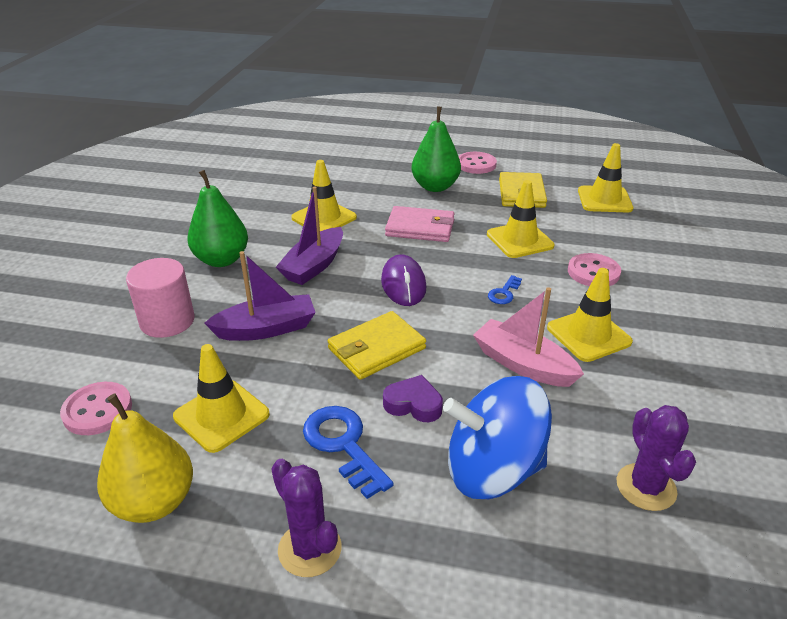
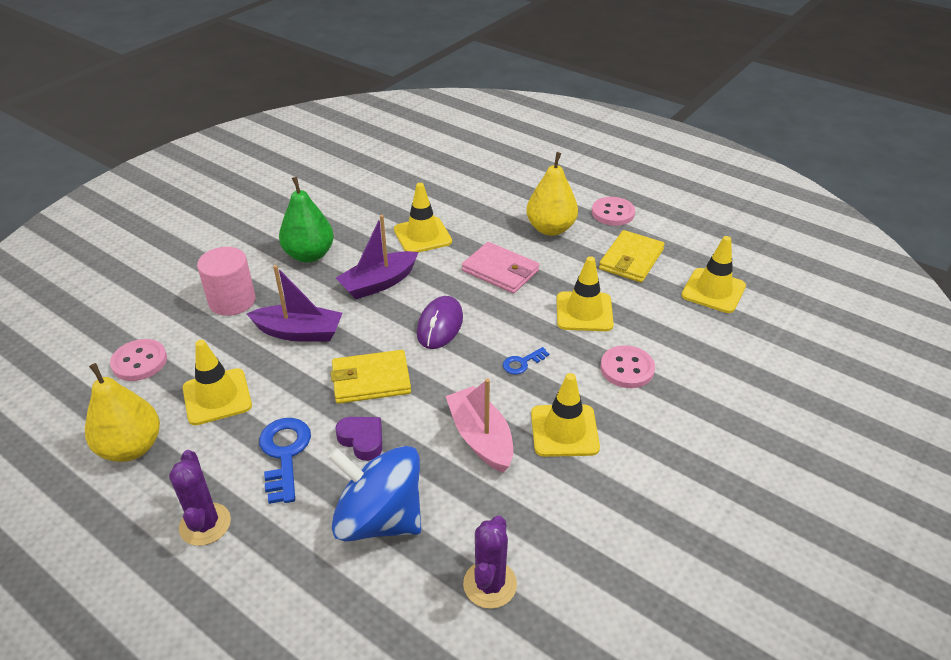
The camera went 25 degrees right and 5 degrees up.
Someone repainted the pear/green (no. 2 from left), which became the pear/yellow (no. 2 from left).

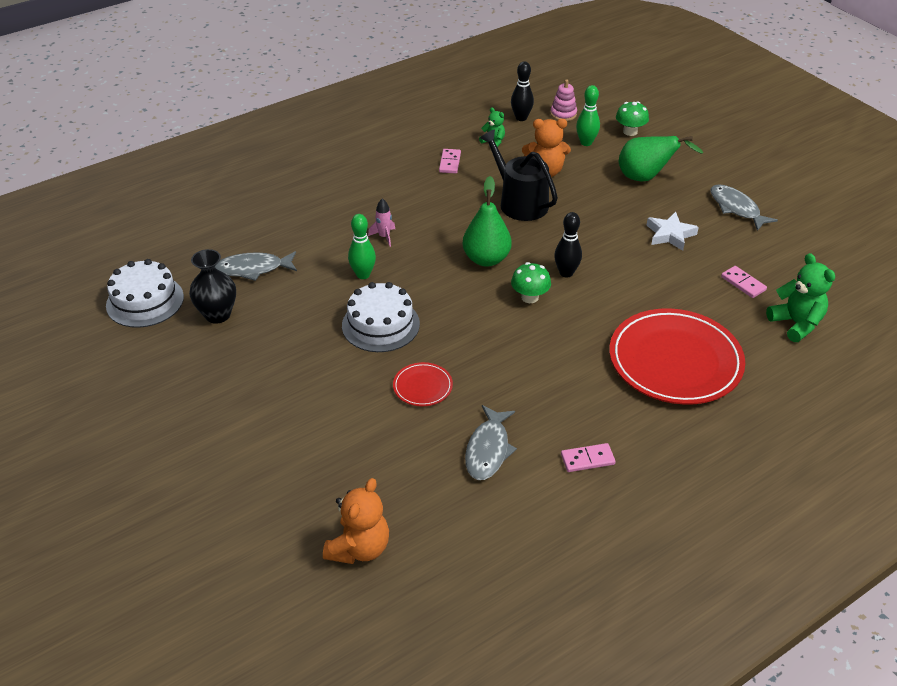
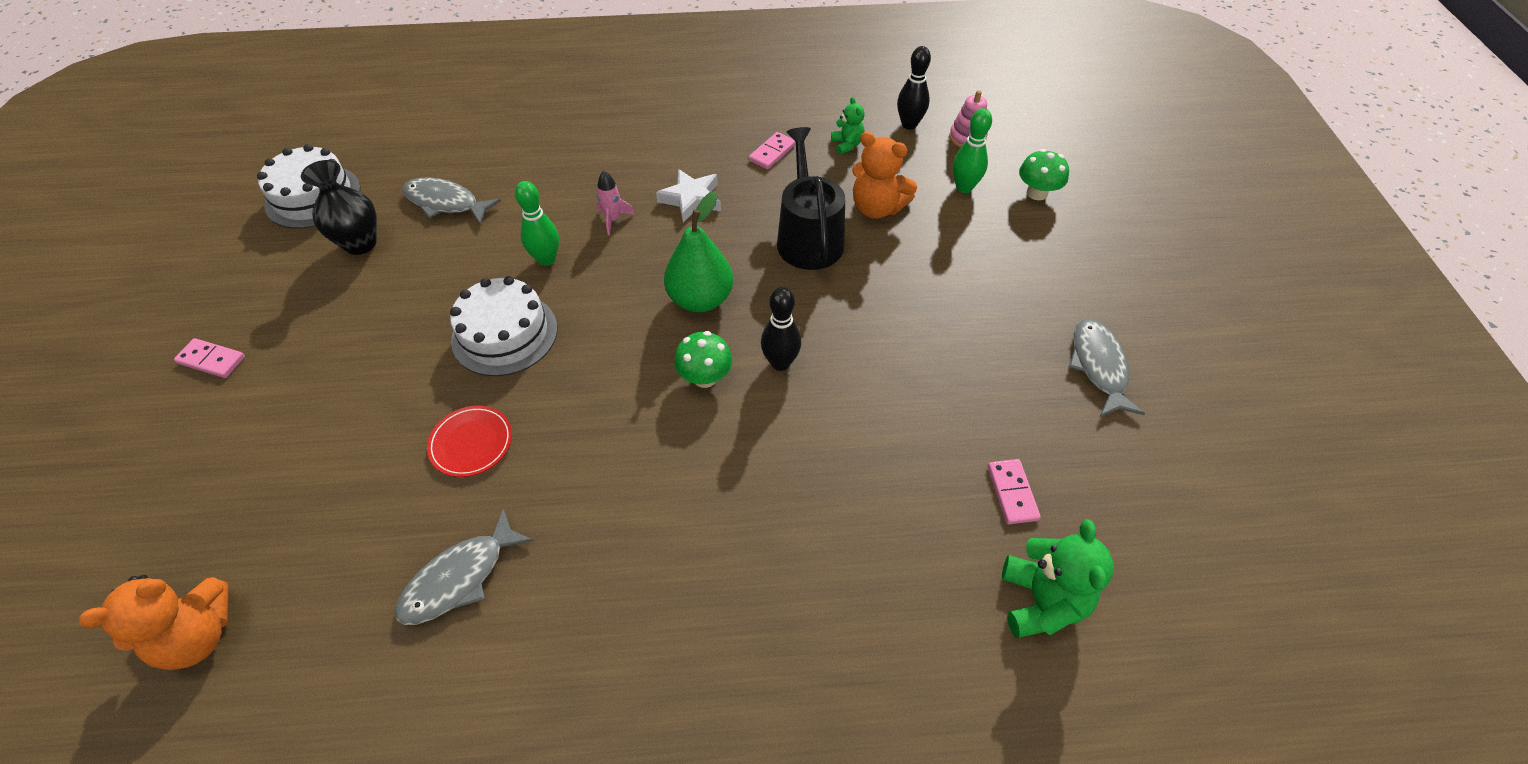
The camera went 30 degrees right and 10 degrees up.
Someone carried the domino/pink (no. 2 from left in the first image).
Someone took away the plate/red (no. 2 from left).
Someone took away the pear/green (no. 2 from left).
Someone carried the star/white.

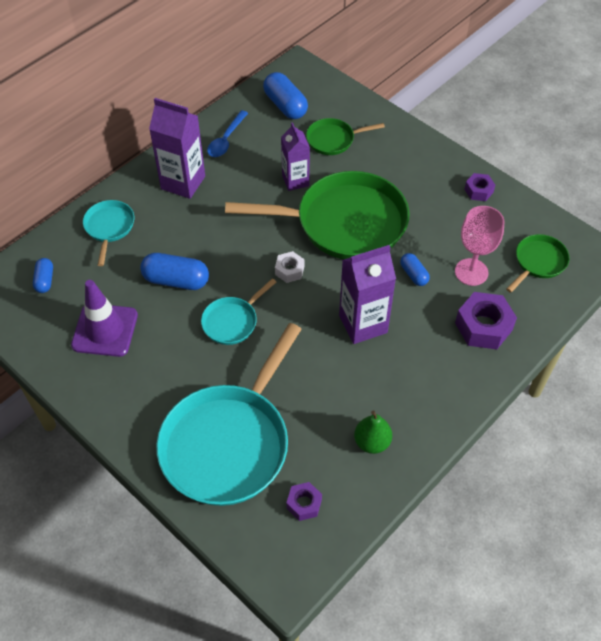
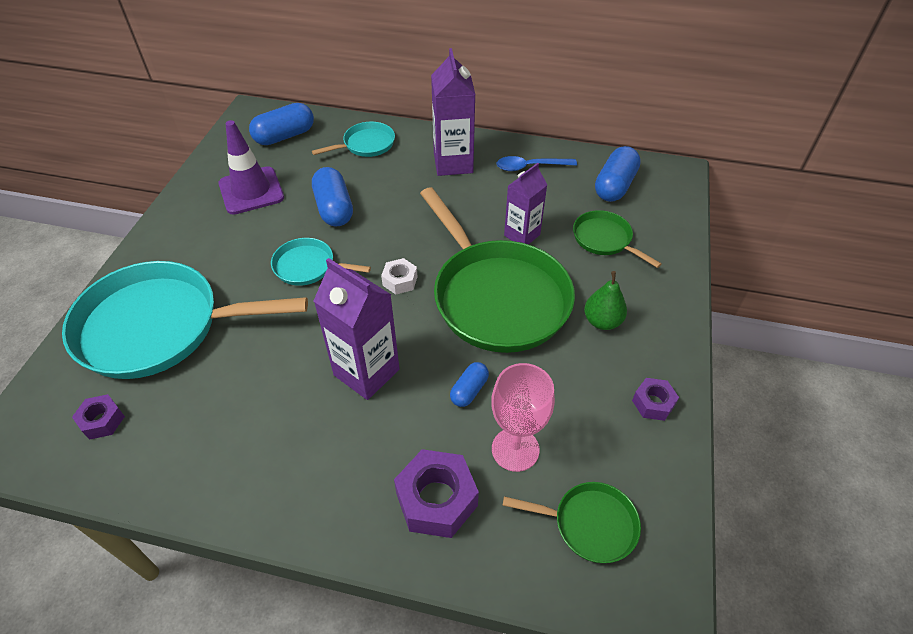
The camera went 60 degrees right and 5 degrees down.
Someone scaled the capsule/blue (no. 1 from left) by 1.75.
Someone carried the pear/green.

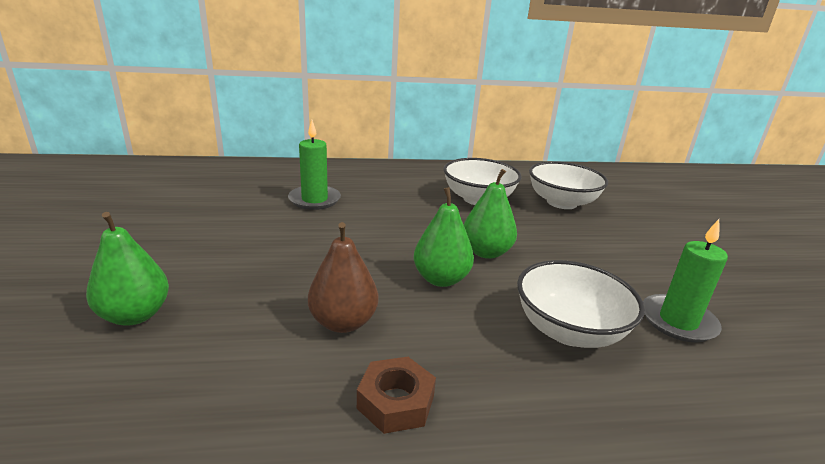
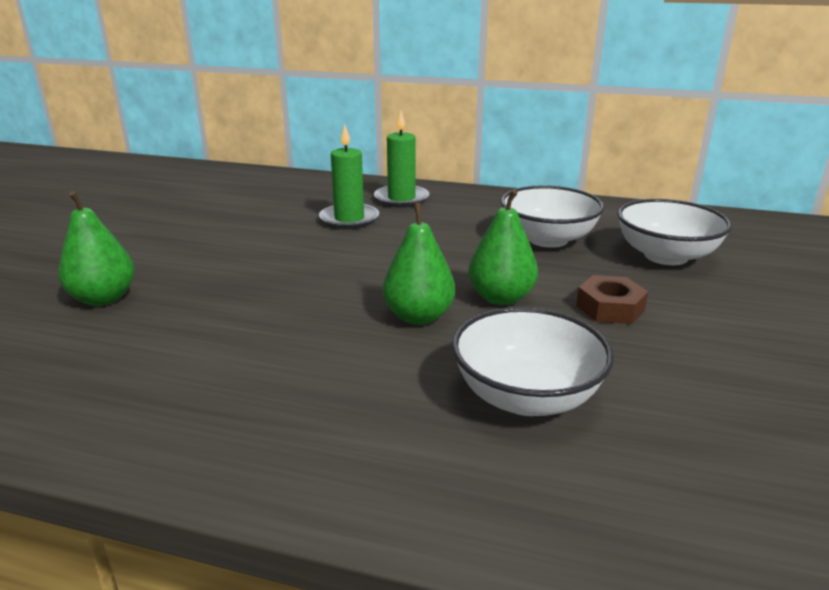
The camera went 25 degrees right and 0 degrees up.
Someone took away the pear/brown.
Someone carried the nut/brown.
Someone carried the candle/green (no. 2 from left).

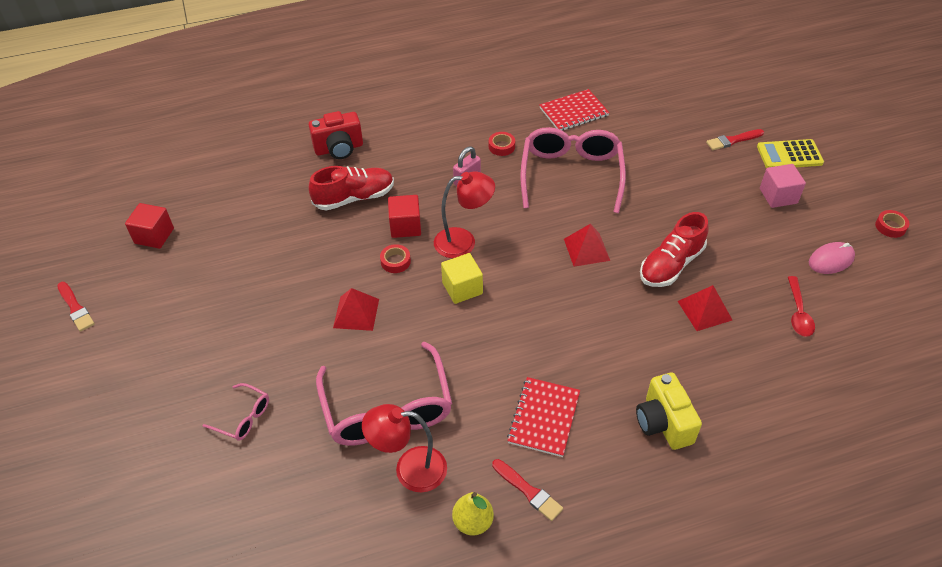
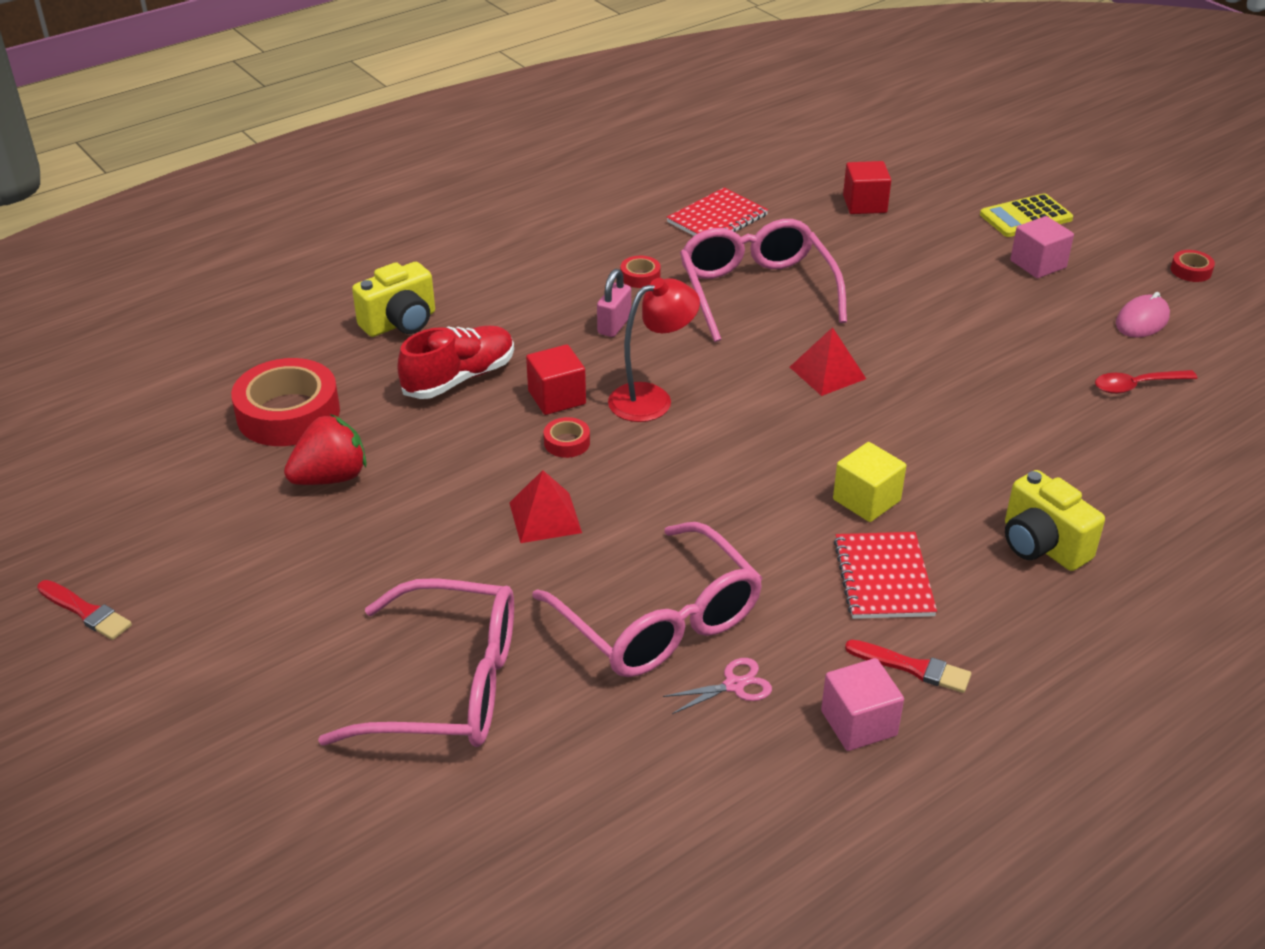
The camera went 20 degrees left and 10 degrees down.
Someone carried the cube/red (no. 1 from left in the first image).
Someone scaled the glasses/pink (no. 1 from left) by 2.17.
Someone repainted the camera/red, which became the camera/yellow (no. 1 from left).
Someone swapped the lamp/red (no. 1 from left) for the scissors/pink.
Someone carried the cube/yellow.
Someone swapped the pear/yellow for the cube/pink (no. 1 from left).
Someone took away the shoe/red (no. 2 from left).
Someone took away the pyramid/red (no. 3 from left).
Someone took away the brush/red (no. 3 from left).
Someone rotated the spoon/red by 90 degrees clockwise.
Someone put down the tape/red (no. 1 from left).
Someone put down the strawberry/red.

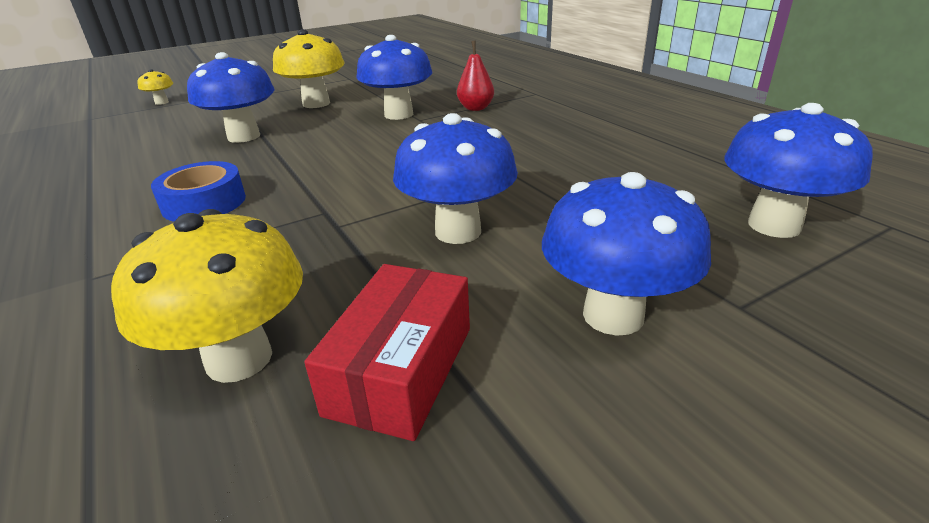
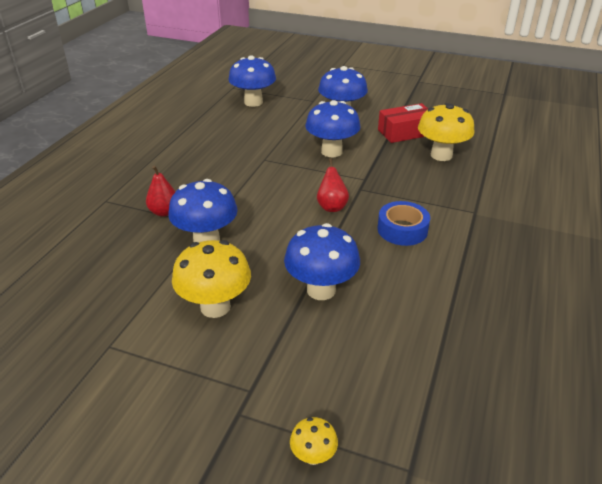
The camera went 130 degrees left and 5 degrees up.
Someone put down the pear/red (no. 2 from left).

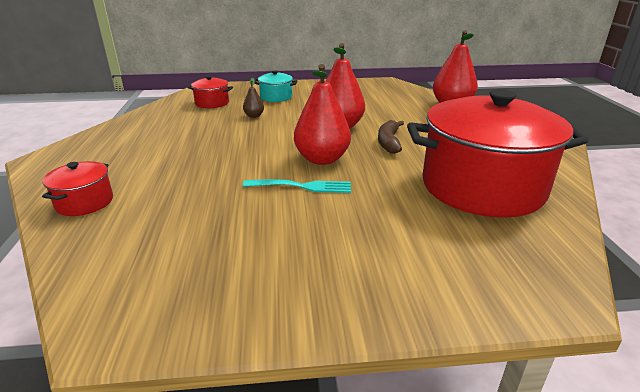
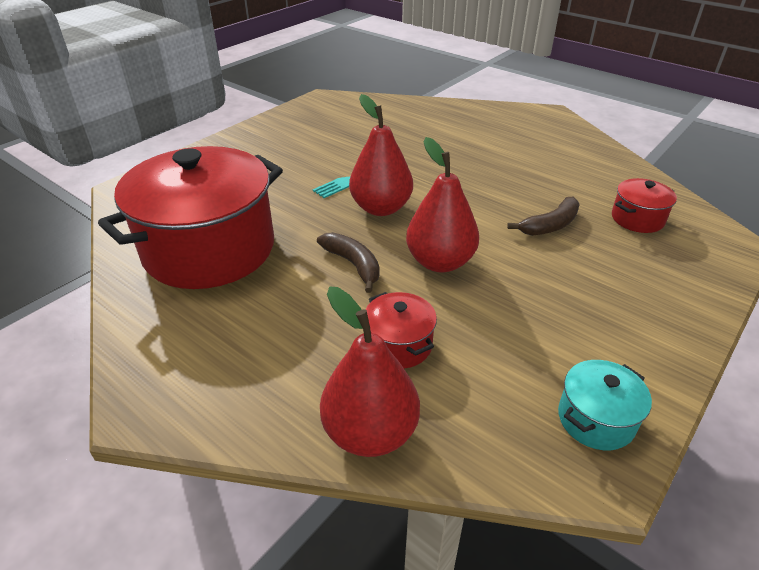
The camera went 135 degrees right and 10 degrees up.
Someone carried the pot/red (no. 1 from left in the first image).
Someone swapped the pear/brown for the banana/brown (no. 2 from left).
Someone carried the pot/turquoise.

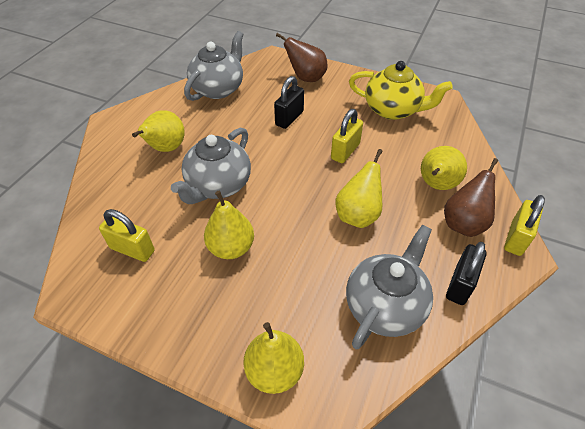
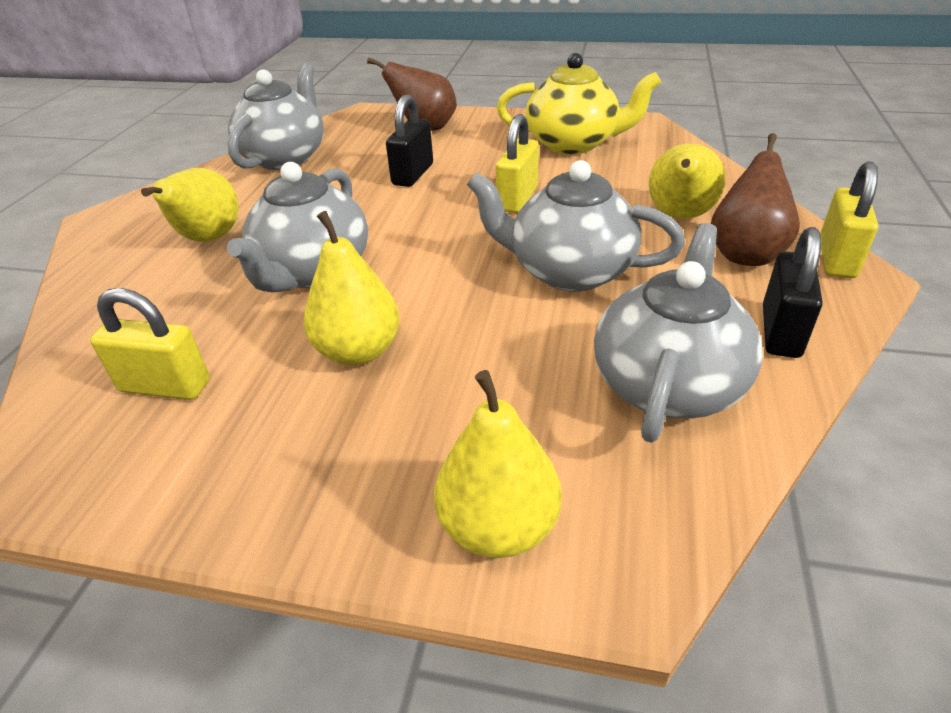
The camera went 10 degrees left and 10 degrees down.
Someone swapped the pear/yellow (no. 4 from left) for the teapot/grey (no. 3 from left).

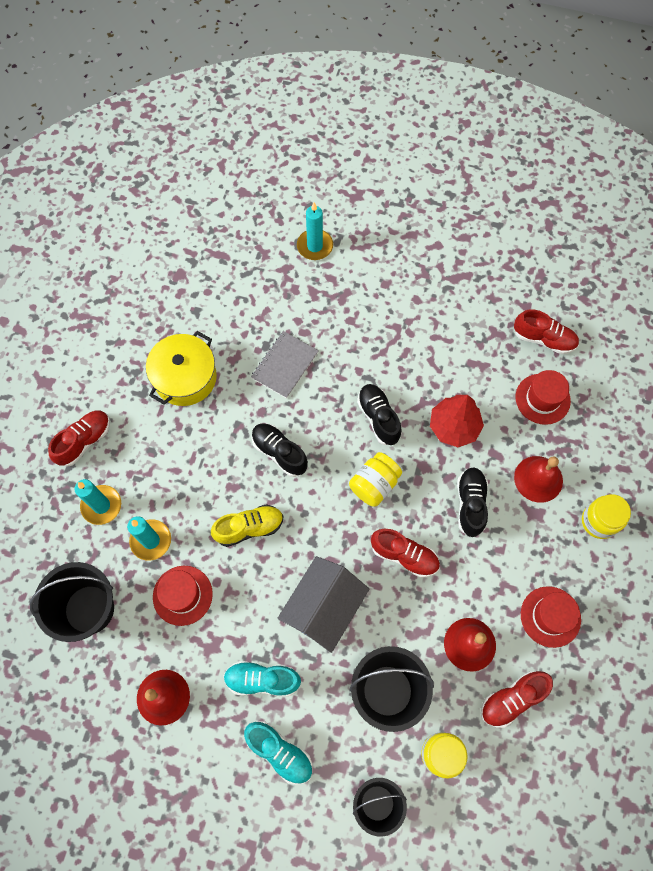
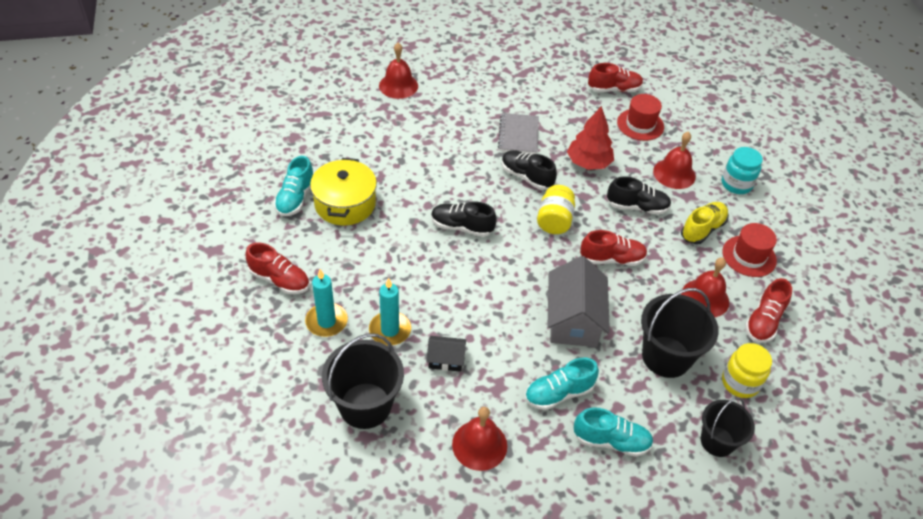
The camera went 30 degrees left and 20 degrees down.
Someone rotated the shoe/red (no. 1 from left) by 105 degrees clockwise.
Someone swapped the hat/red (no. 1 from left) for the house/black.
Someone carried the shoe/yellow.
Someone carried the notebook/grey.
Someone swapped the candle/turquoise (no. 3 from left) for the bell/red (no. 1 from left).
Someone rotated the shoe/black (no. 3 from left) by 120 degrees clockwise.
Someone repainted the jar/yellow (no. 3 from left), which became the jar/turquoise.
Someone put down the shoe/turquoise (no. 1 from left).

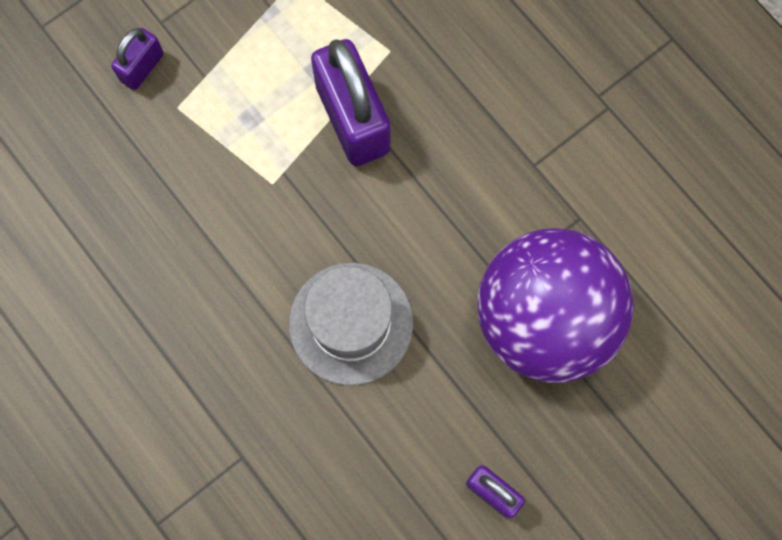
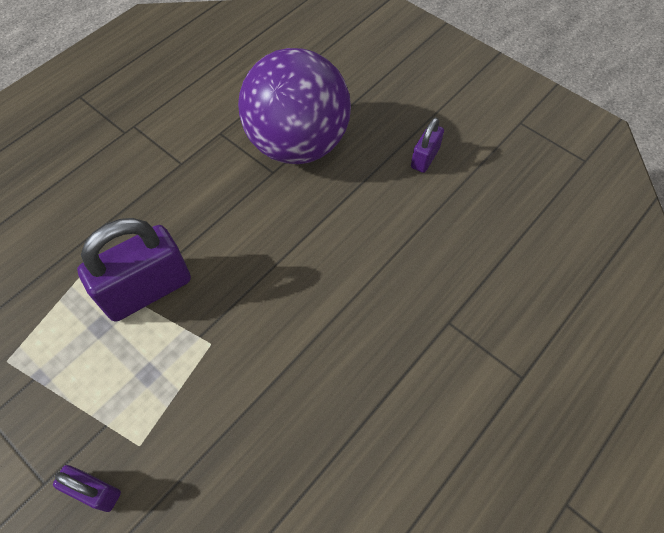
The camera went 100 degrees left and 15 degrees down.
Someone took away the hat/grey.

